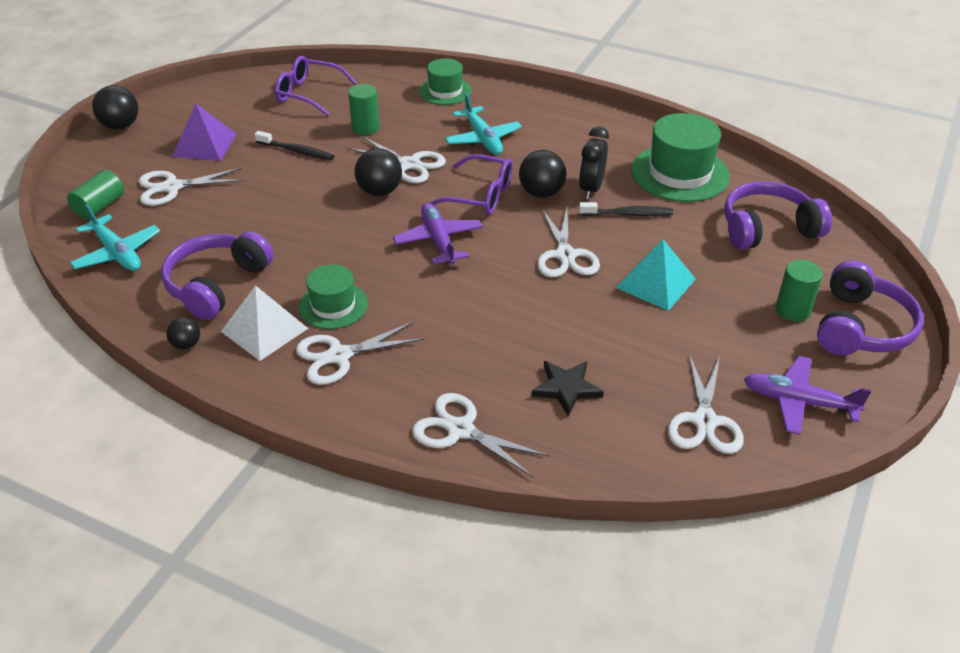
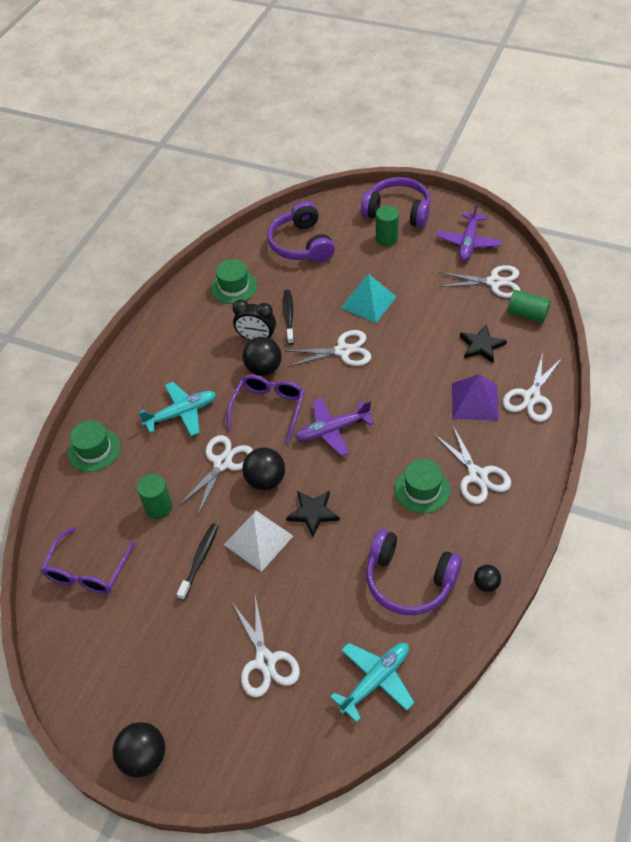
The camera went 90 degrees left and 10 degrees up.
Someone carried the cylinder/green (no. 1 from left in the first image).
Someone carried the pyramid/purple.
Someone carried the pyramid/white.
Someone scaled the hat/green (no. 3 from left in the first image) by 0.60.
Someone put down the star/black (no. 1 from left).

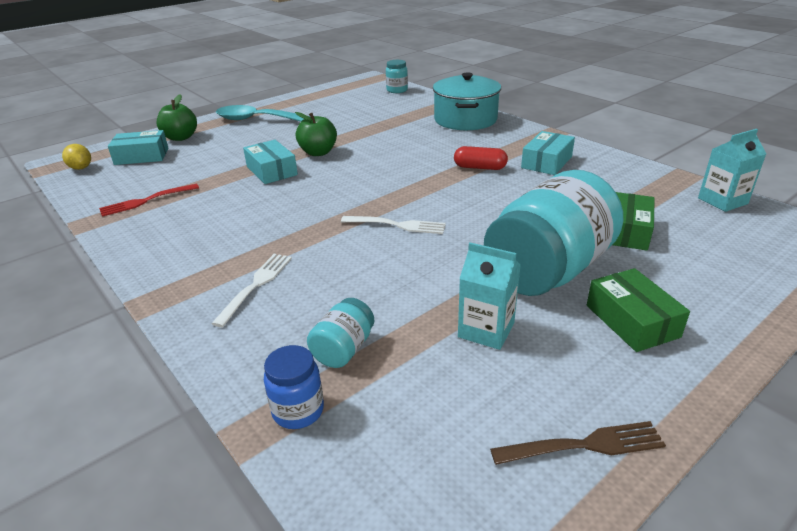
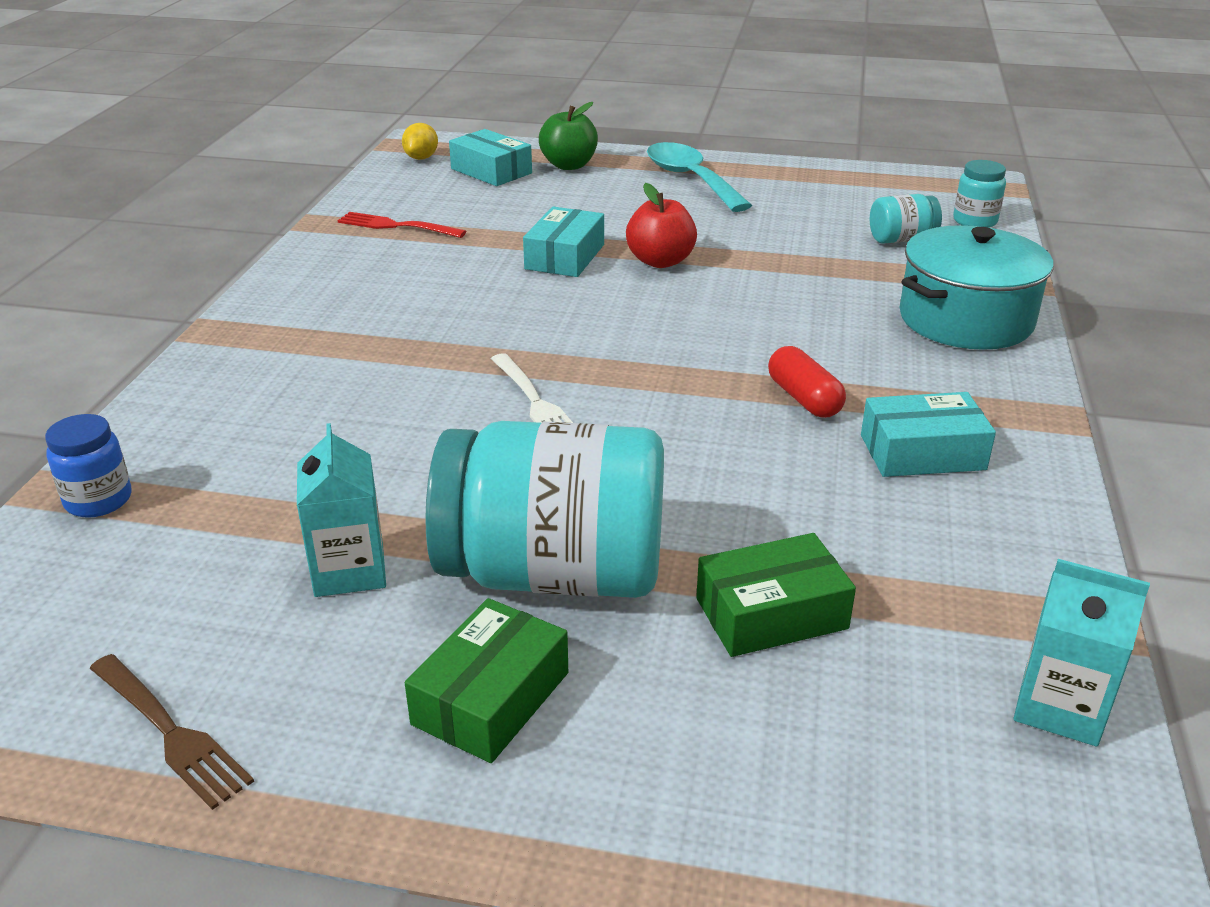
The camera went 50 degrees right and 0 degrees up.
Someone took away the fork/white (no. 1 from left).
Someone repainted the apple/green (no. 2 from left), which became the apple/red.
Someone carried the jar/turquoise (no. 1 from left in the first image).

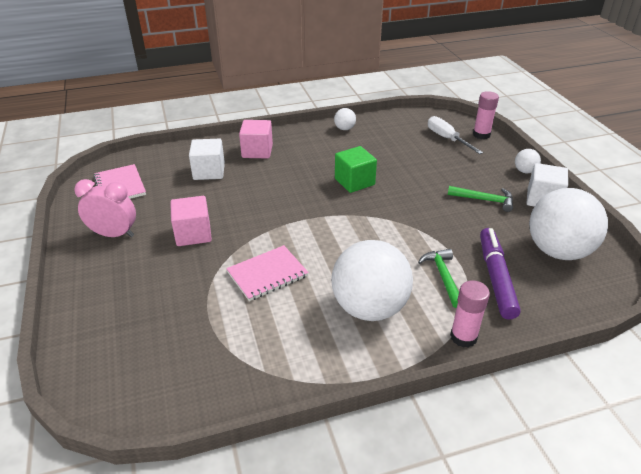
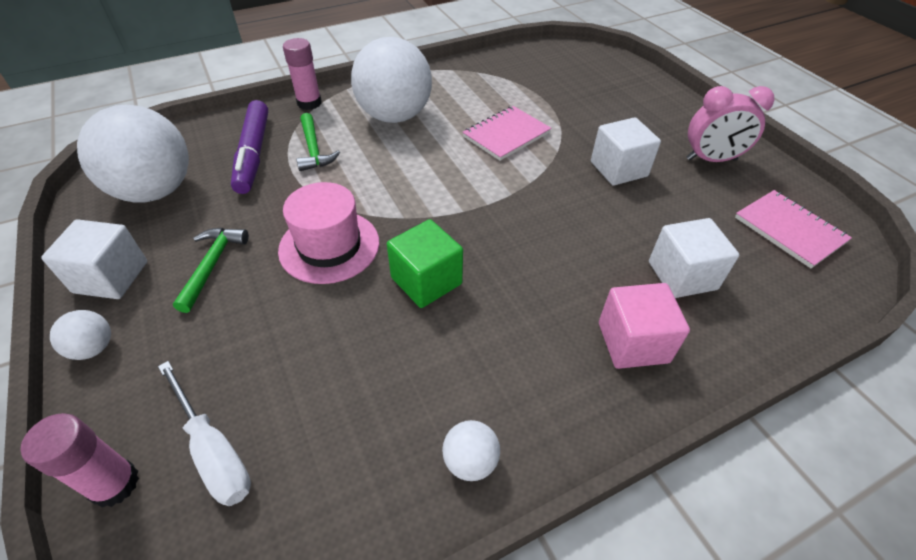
The camera went 170 degrees right and 10 degrees up.
Someone repainted the cube/pink (no. 1 from left), which became the cube/white (no. 2 from left).
Someone rotated the hammer/green (no. 2 from left in the first image) by 90 degrees clockwise.
Someone put down the hat/pink.

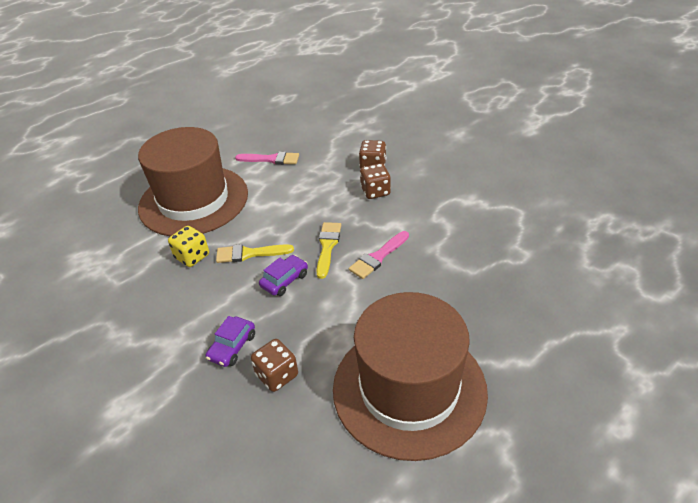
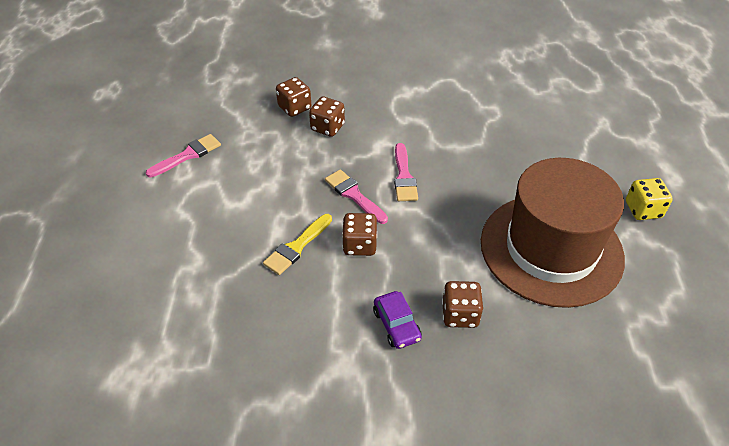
The camera went 50 degrees left and 5 degrees up.
Someone took away the hat/brown (no. 1 from left).
Someone carried the dice/yellow.
Someone swapped the car/purple (no. 2 from left) for the dice/brown (no. 3 from left).
Someone repainted the brush/yellow (no. 2 from left), which became the brush/pink (no. 2 from left).

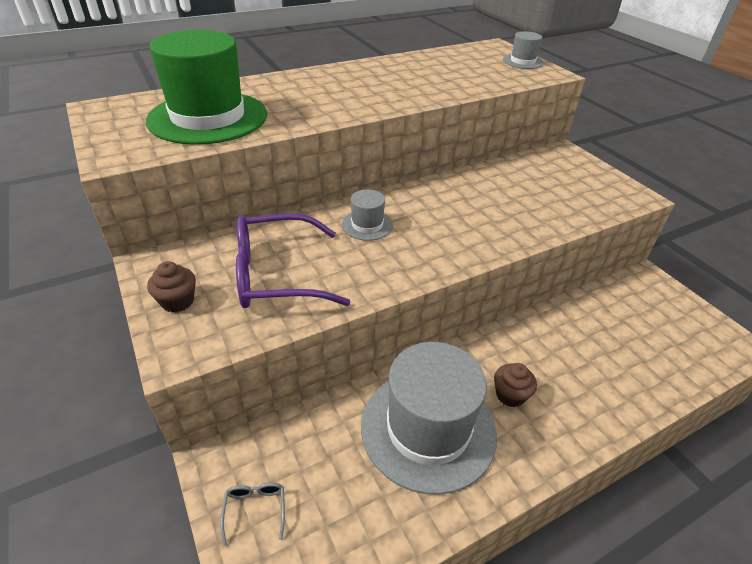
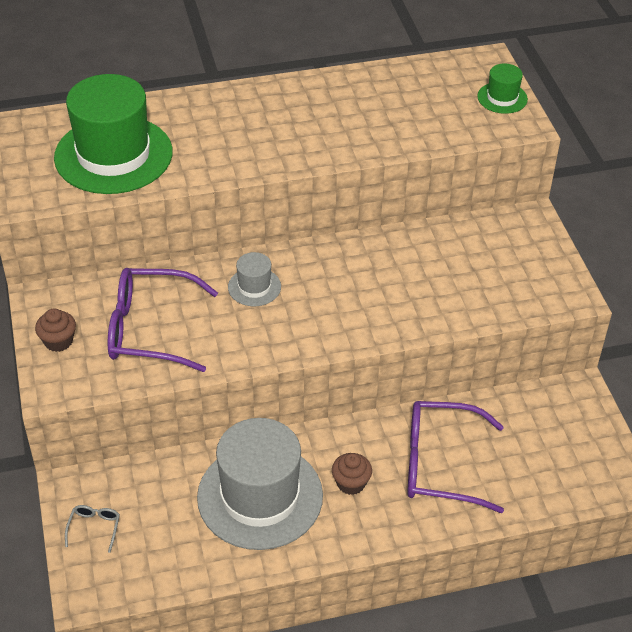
The camera went 15 degrees right and 5 degrees up.
Someone repainted the hat/grey (no. 3 from left), which became the hat/green (no. 2 from left).
Someone put down the glasses/purple (no. 2 from left).

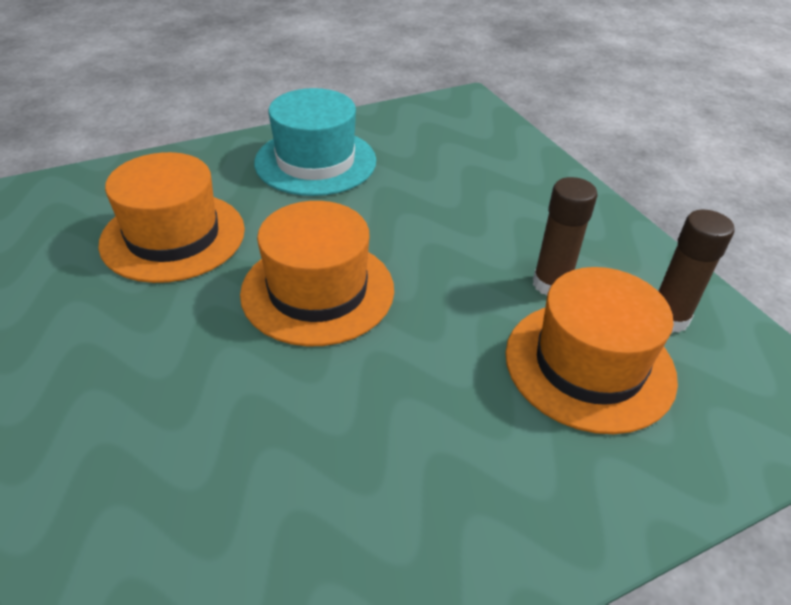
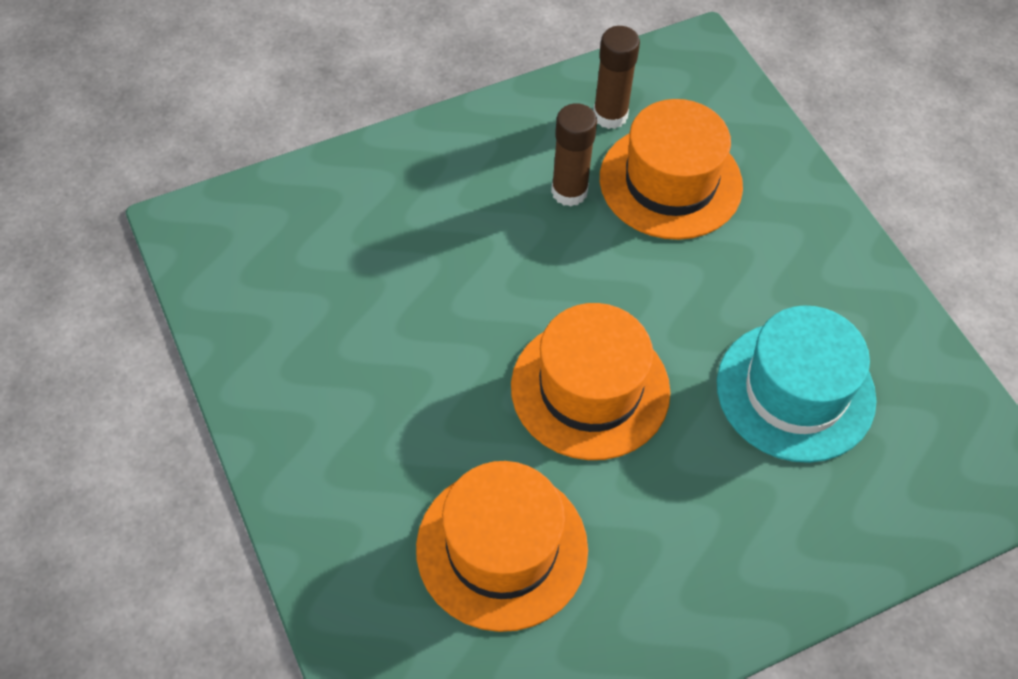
The camera went 90 degrees left and 15 degrees up.
Someone carried the hat/turquoise.

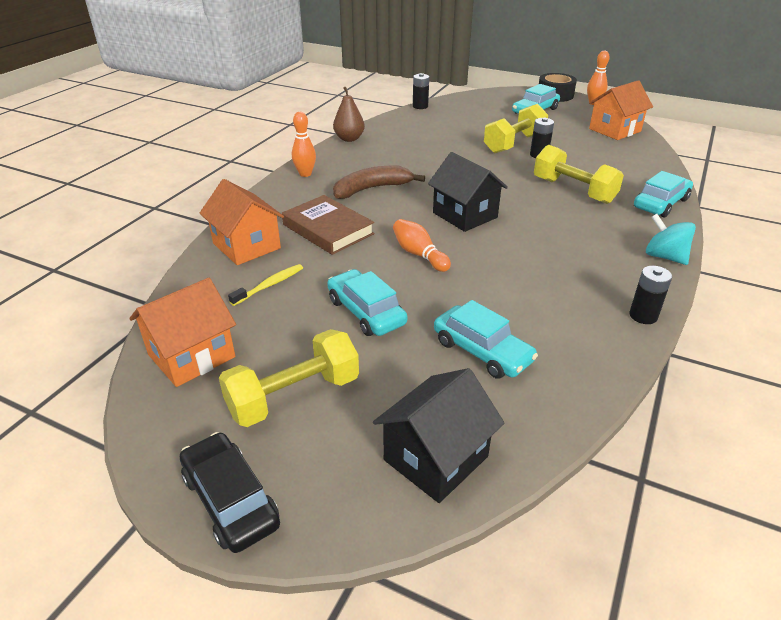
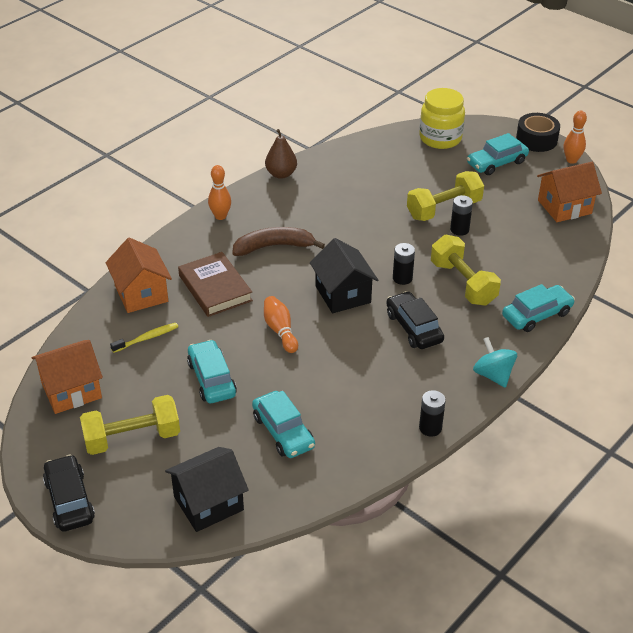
The camera went 15 degrees right and 5 degrees up.
Someone carried the battery/black (no. 1 from left).
Someone put down the car/black (no. 2 from left).
Someone put down the jar/yellow.

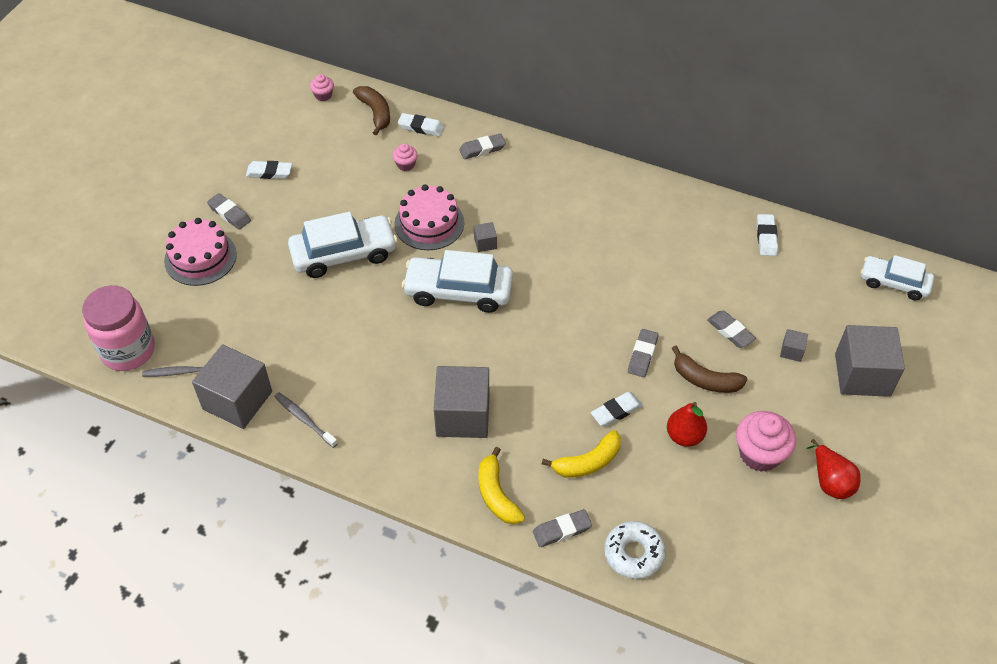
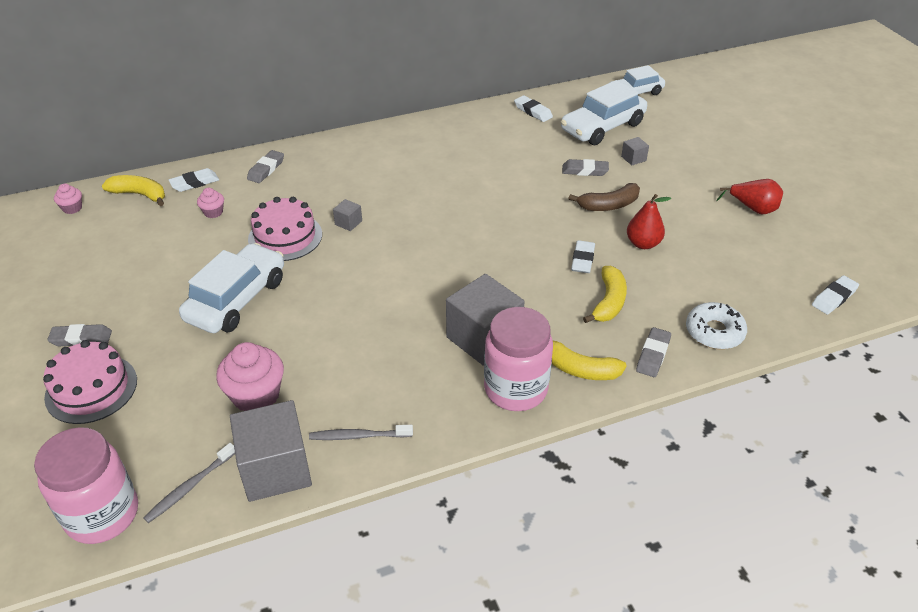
The camera went 45 degrees left and 10 degrees down.
Someone carried the eraser/white (no. 1 from left in the first image).
Someone repainted the banana/brown (no. 1 from left), which became the banana/yellow (no. 1 from left).
Someone carried the car/white (no. 2 from left).
Someone took away the eraser/grey (no. 4 from left).
Someone carried the cupcake/pink (no. 3 from left).
Someone took away the cube/grey (no. 5 from left).
Someone put down the jar/pink (no. 2 from left).

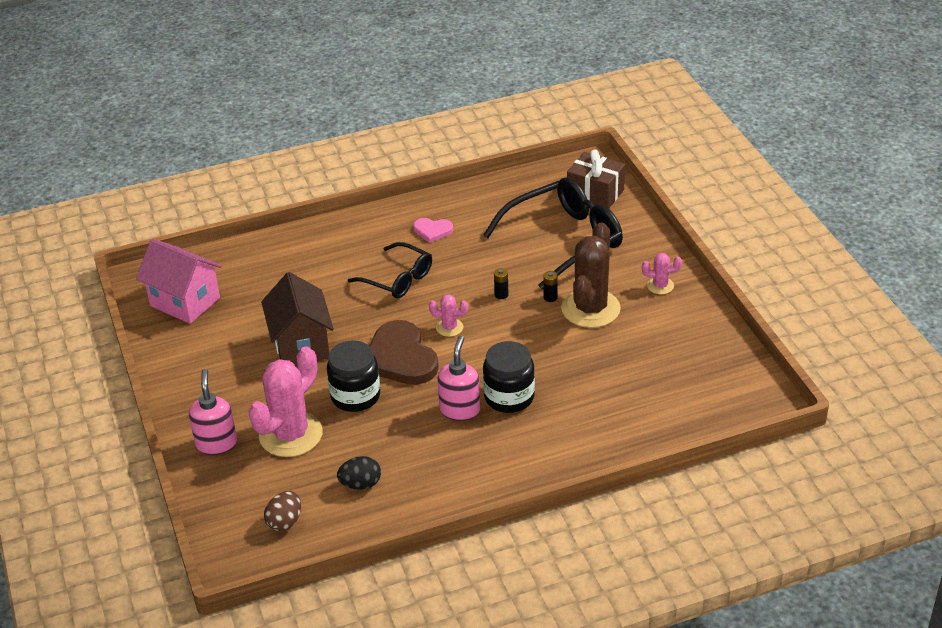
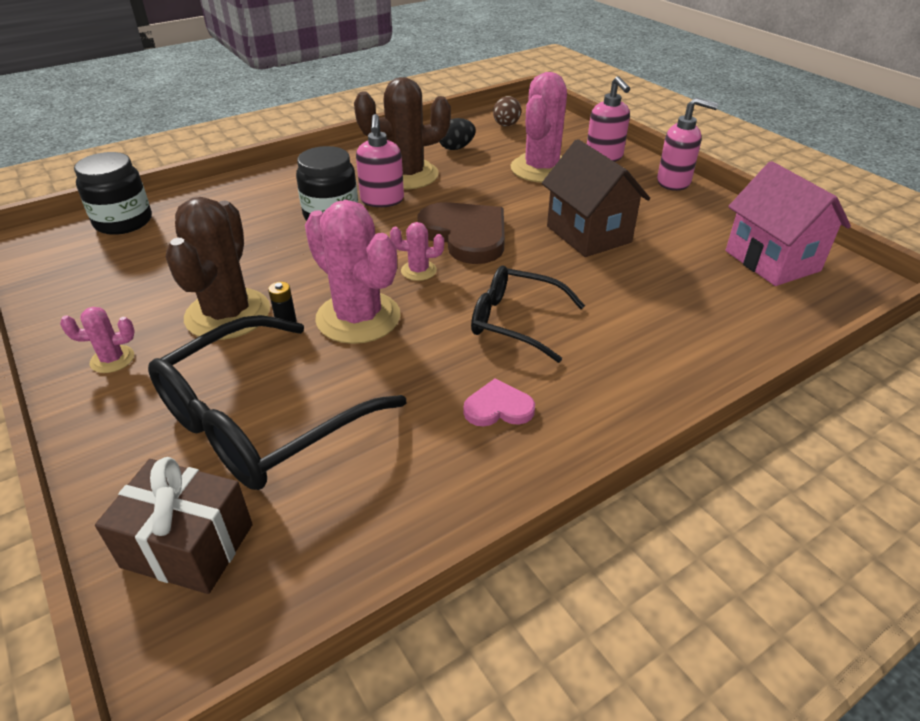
The camera went 165 degrees right and 0 degrees up.
Someone rotated the house/pink by 45 degrees clockwise.
Someone carried the jar/black (no. 1 from left).
Someone swapped the battery/black (no. 1 from left) for the cactus/pink (no. 2 from left).
Someone put down the cactus/brown (no. 2 from left).
Someone put down the soap dispenser/pink (no. 3 from left).

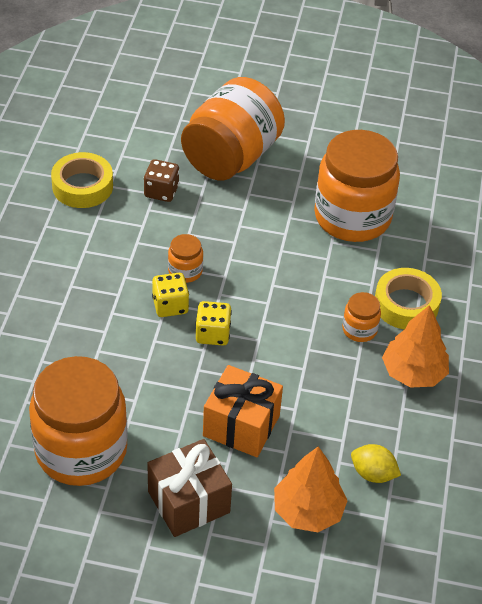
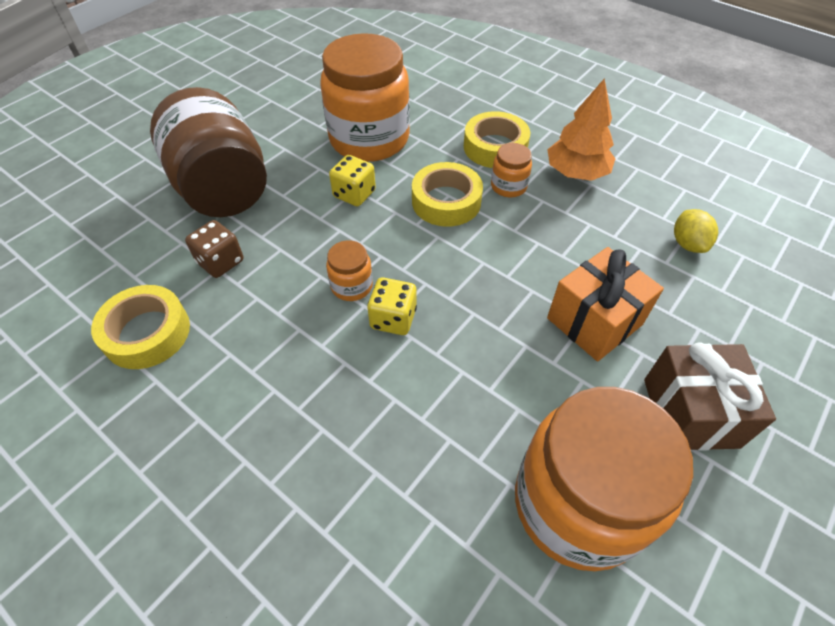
The camera went 60 degrees left and 5 degrees up.
Someone repainted the jar/orange (no. 3 from left), which became the jar/brown.
Someone carried the dice/yellow (no. 2 from left in the first image).
Someone took away the tree/orange (no. 1 from left).
Someone rotated the lemon/yellow by 60 degrees counterclockwise.
Someone put down the tape/yellow (no. 2 from left).

